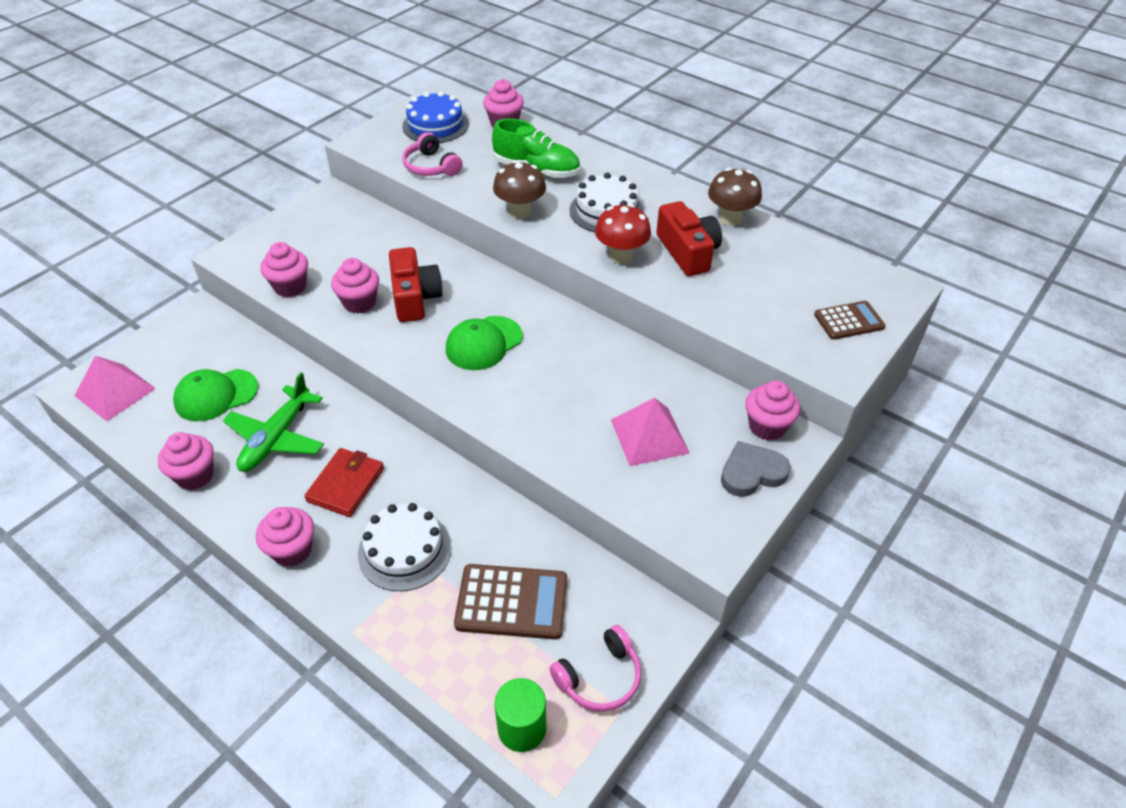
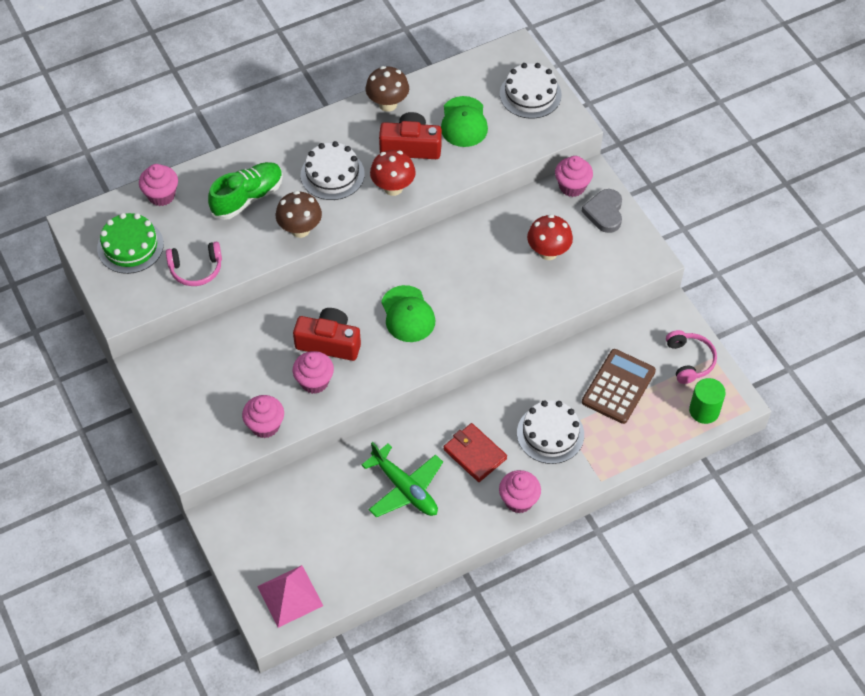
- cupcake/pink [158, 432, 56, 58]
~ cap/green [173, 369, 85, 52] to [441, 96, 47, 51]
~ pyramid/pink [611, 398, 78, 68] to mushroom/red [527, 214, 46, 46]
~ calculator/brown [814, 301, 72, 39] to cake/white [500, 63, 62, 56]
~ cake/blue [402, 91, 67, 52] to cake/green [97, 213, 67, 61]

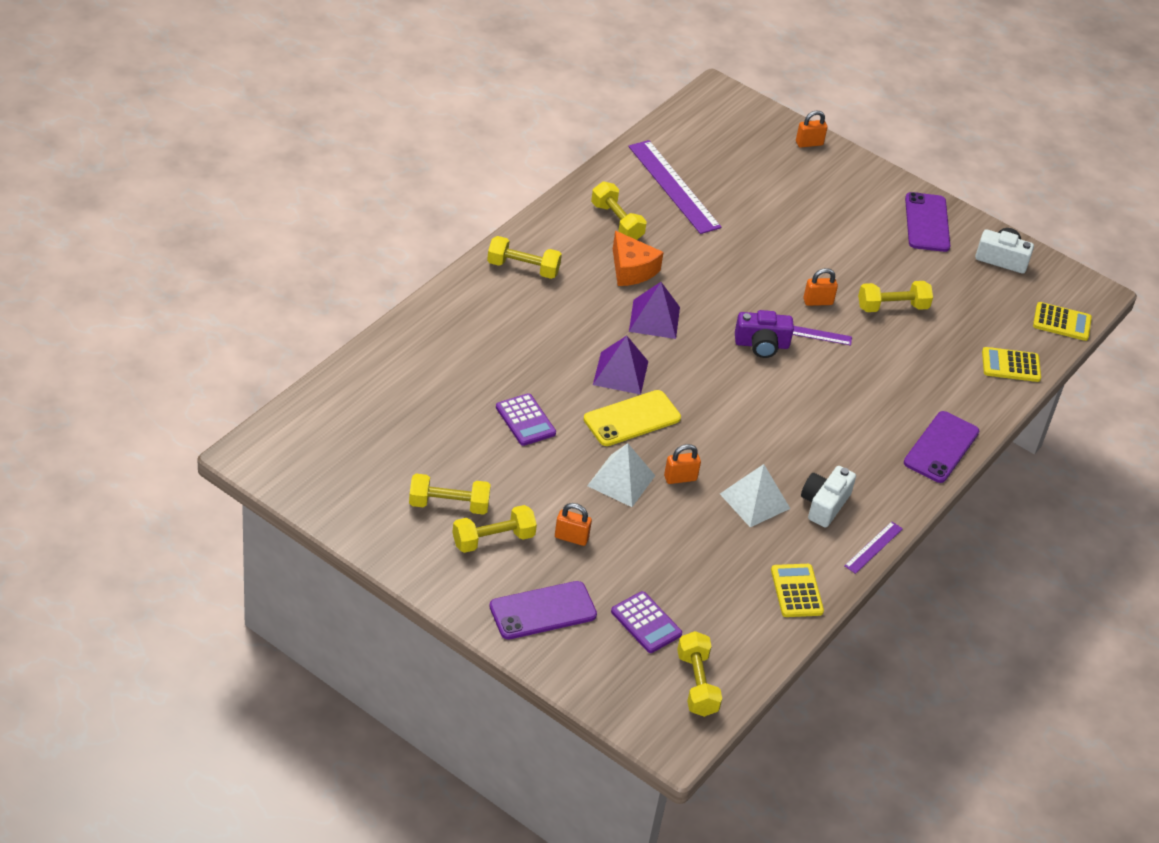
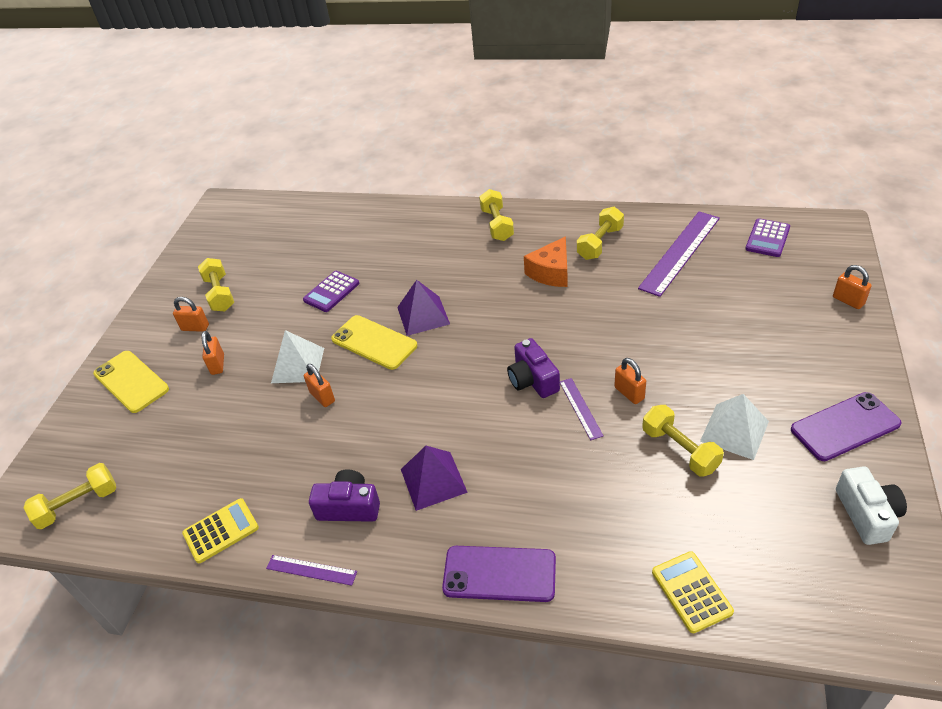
- calculator/yellow [1033, 302, 59, 39]
~ calculator/purple [611, 591, 71, 62] to [745, 218, 45, 39]
~ pyramid/purple [629, 282, 51, 57] to [401, 446, 67, 65]
~ pyramid/white [720, 464, 70, 63] to [700, 394, 69, 66]
~ dumbbell/yellow [452, 505, 85, 48] to padlock/orange [173, 297, 36, 35]
~ phone/purple [489, 581, 108, 58] to phone/yellow [93, 351, 76, 62]
~ camera/white [801, 466, 55, 62] to camera/purple [309, 469, 71, 53]

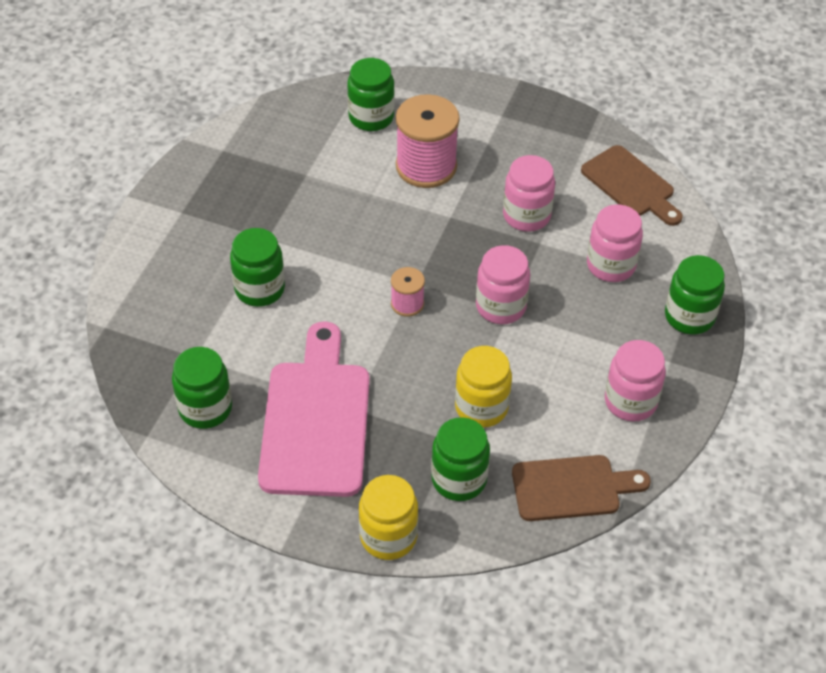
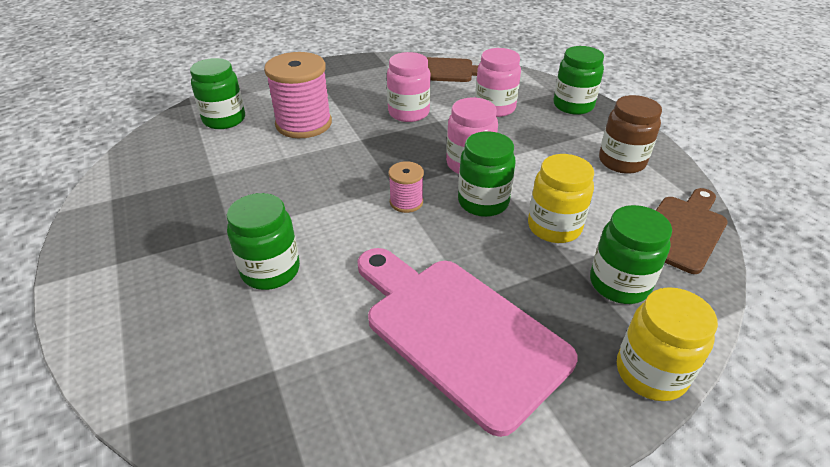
~ jar/green [172, 347, 60, 82] to [458, 131, 57, 86]
~ jar/pink [605, 340, 61, 82] to jar/brown [599, 95, 63, 79]

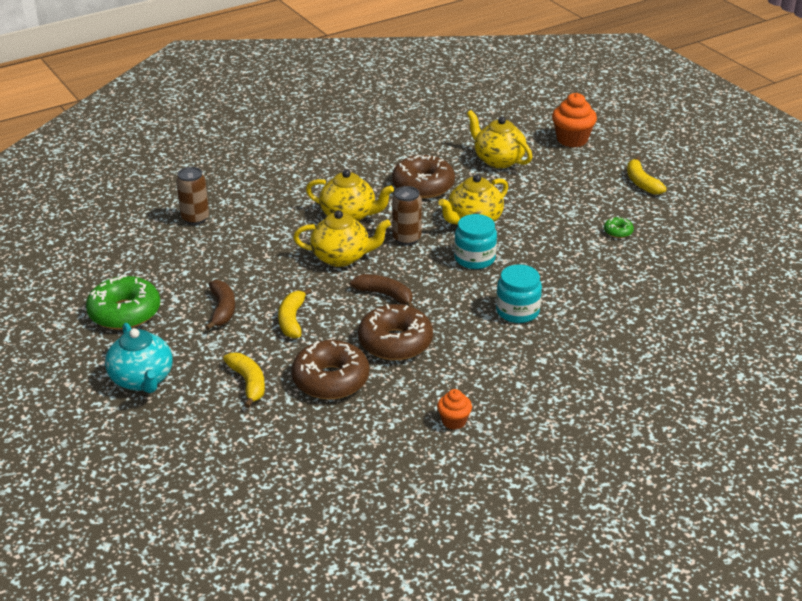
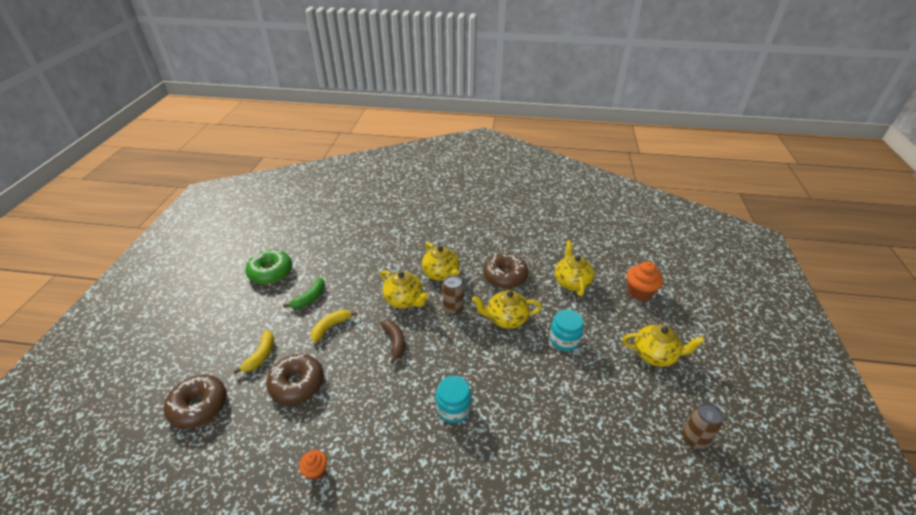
- teapot/turquoise [105, 323, 68, 70]
- donut/green [604, 217, 30, 21]
~ can/brown [176, 167, 33, 58] to [682, 403, 41, 46]
~ donut/brown [358, 304, 75, 56] to [164, 375, 63, 54]
~ jar/turquoise [454, 214, 43, 55] to [550, 309, 34, 42]
~ banana/yellow [627, 156, 40, 38] to teapot/yellow [622, 325, 83, 42]
~ banana/brown [205, 280, 30, 50] to banana/green [283, 278, 42, 31]

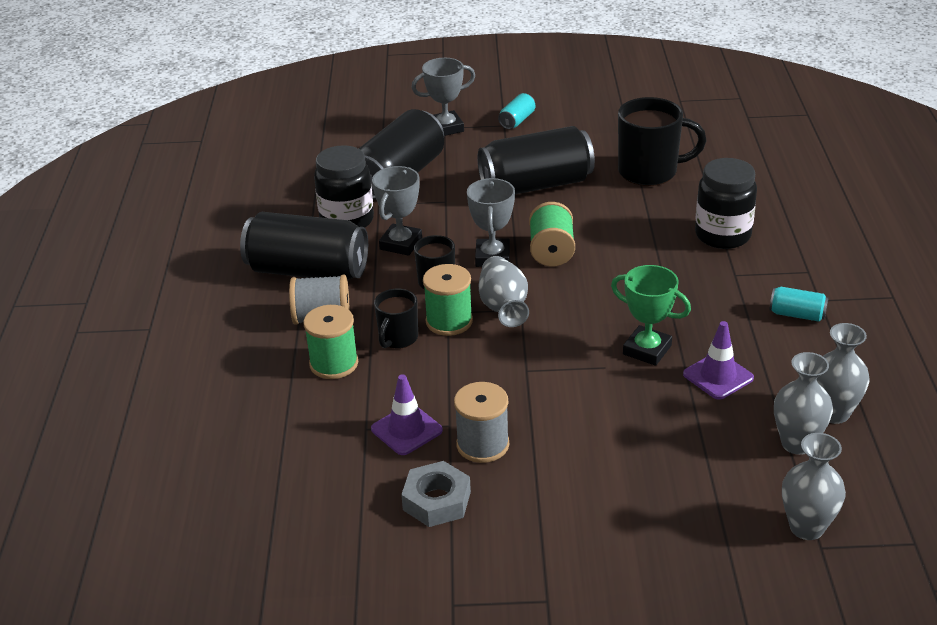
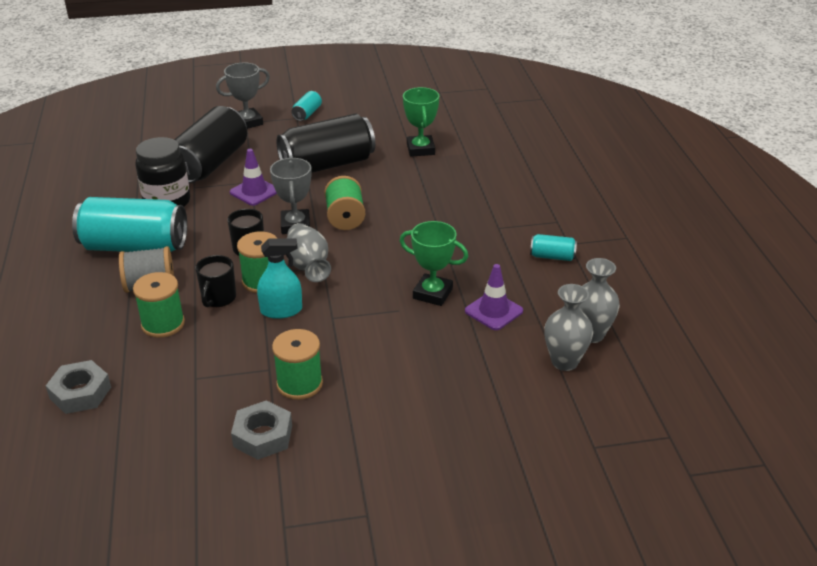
- trophy/grey [372, 166, 50, 90]
- jar/black [695, 158, 62, 91]
- vase/grey [782, 433, 64, 107]
+ nut/grey [46, 360, 65, 54]
+ spray bottle/turquoise [257, 238, 45, 81]
~ traffic cone/purple [371, 374, 72, 81] to [230, 149, 47, 57]
~ mug/black [618, 97, 89, 89] to trophy/green [403, 87, 36, 70]
~ can/black [240, 212, 128, 68] to can/turquoise [72, 197, 115, 55]
~ spool/grey [454, 382, 55, 81] to spool/green [272, 329, 51, 71]

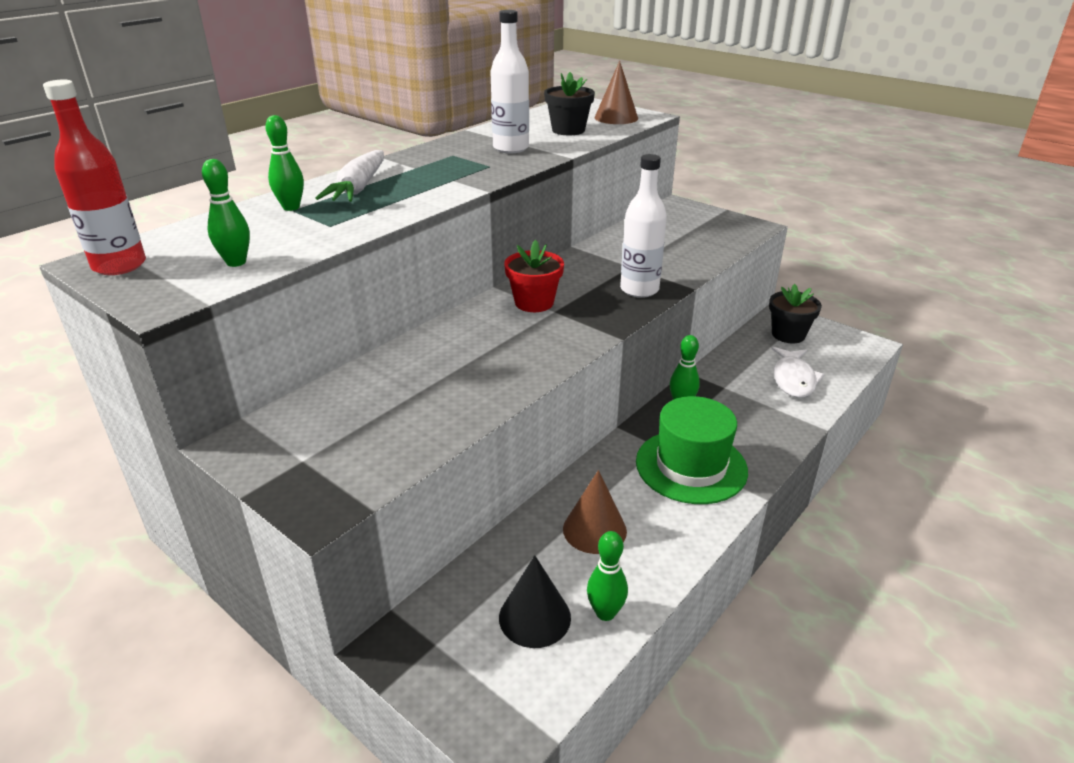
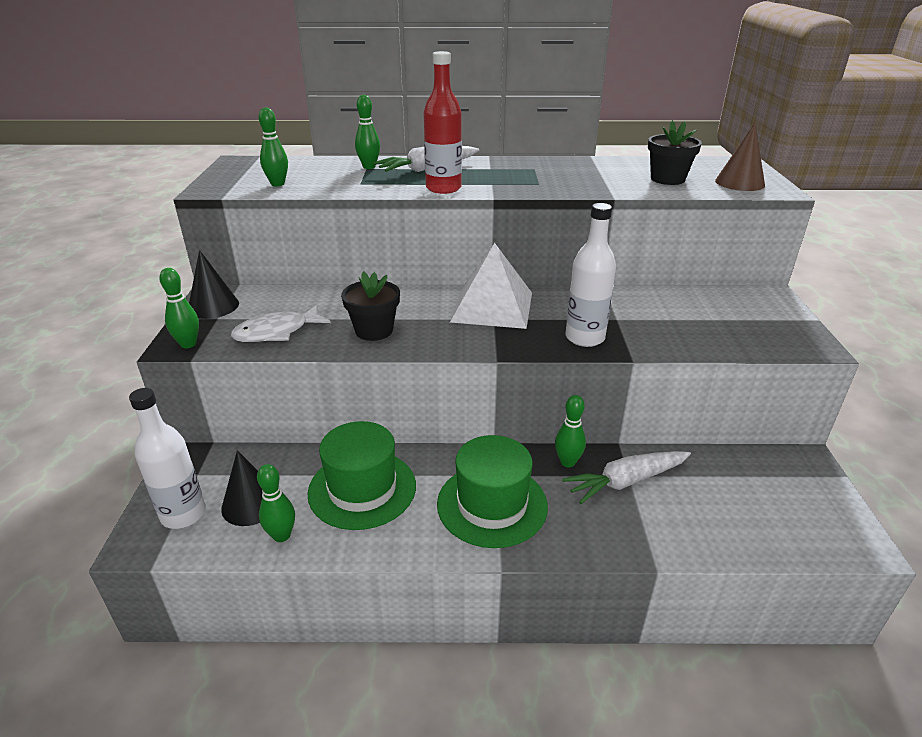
+ bowling pin/green [159, 268, 40, 80]
+ cone/black [189, 250, 50, 69]
+ carrot/white [562, 451, 129, 53]
~ bottle/red [43, 79, 103, 196] to [424, 51, 38, 143]
~ bottle/white [490, 10, 39, 143] to [129, 388, 77, 141]
~ flower pot/black [769, 284, 53, 59] to [341, 271, 59, 70]
~ fish/white [771, 347, 54, 51] to [231, 305, 100, 37]
~ flower pot/red [504, 240, 60, 72] to pyramid/white [450, 243, 82, 86]
~ cone/brown [563, 470, 64, 84] to hat/green [307, 421, 109, 109]

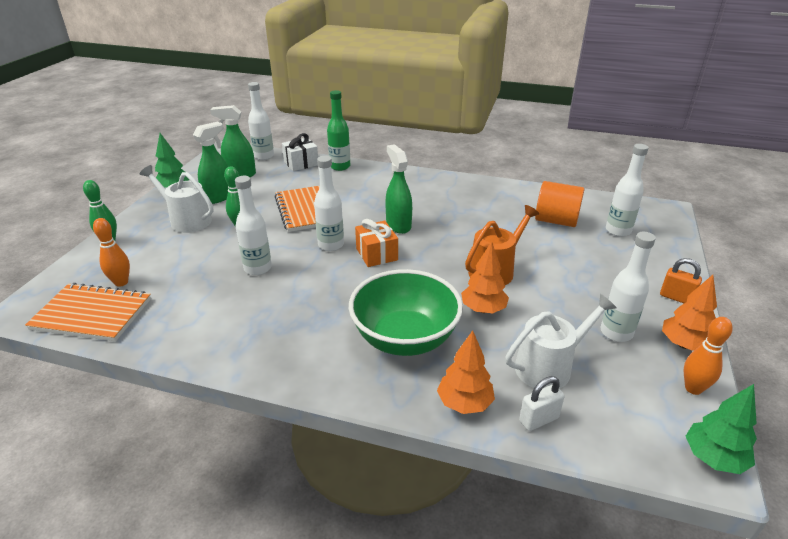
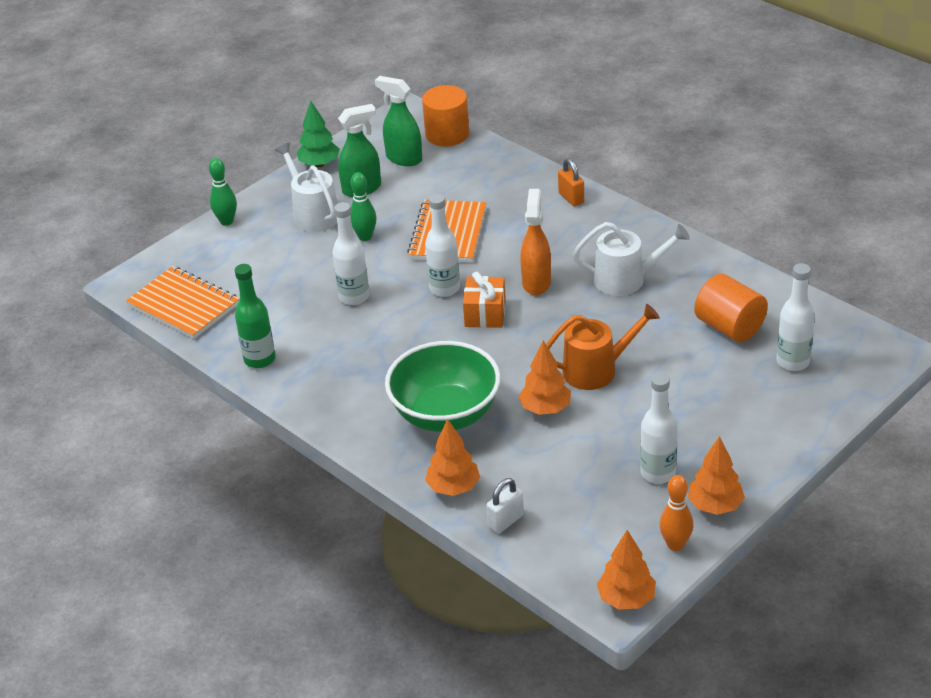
- bowling pin/orange [93, 218, 37, 69]
- gift/white [282, 133, 36, 38]
~ bottle/green [327, 90, 23, 81] to [235, 264, 40, 104]
~ watering can/white [506, 294, 111, 95] to [573, 222, 117, 74]
~ padlock/orange [660, 258, 42, 45] to [558, 158, 26, 48]
~ bottle/white [248, 82, 26, 78] to cylinder/orange [422, 85, 47, 61]
~ spray bottle/green [386, 144, 26, 90] to spray bottle/orange [521, 189, 30, 106]
~ tree/green [686, 384, 71, 90] to tree/orange [597, 530, 59, 79]
~ padlock/white [519, 376, 46, 55] = [486, 478, 38, 56] 45 degrees counterclockwise

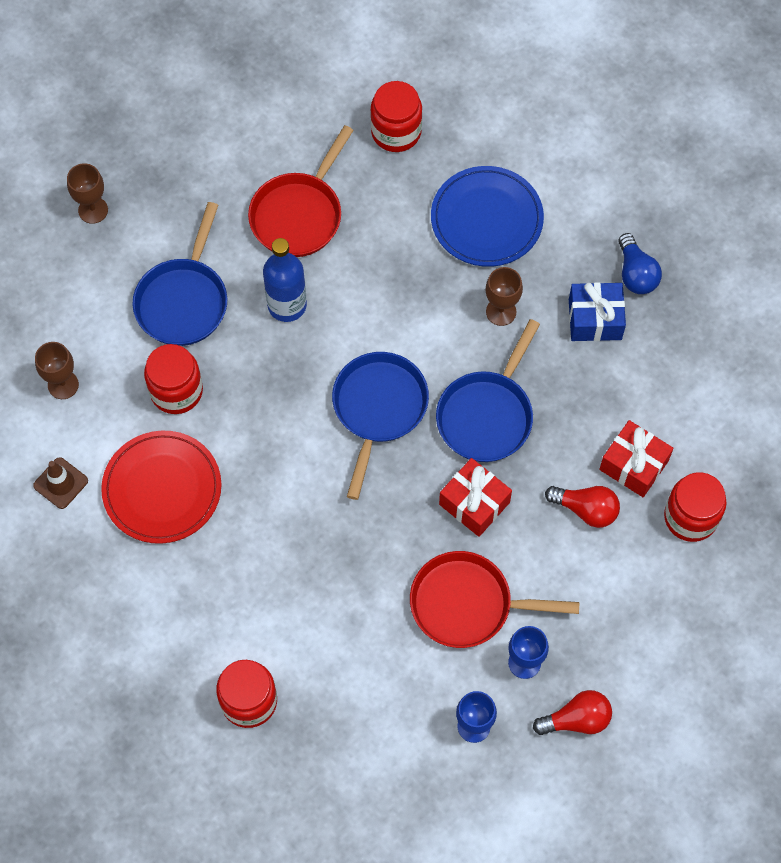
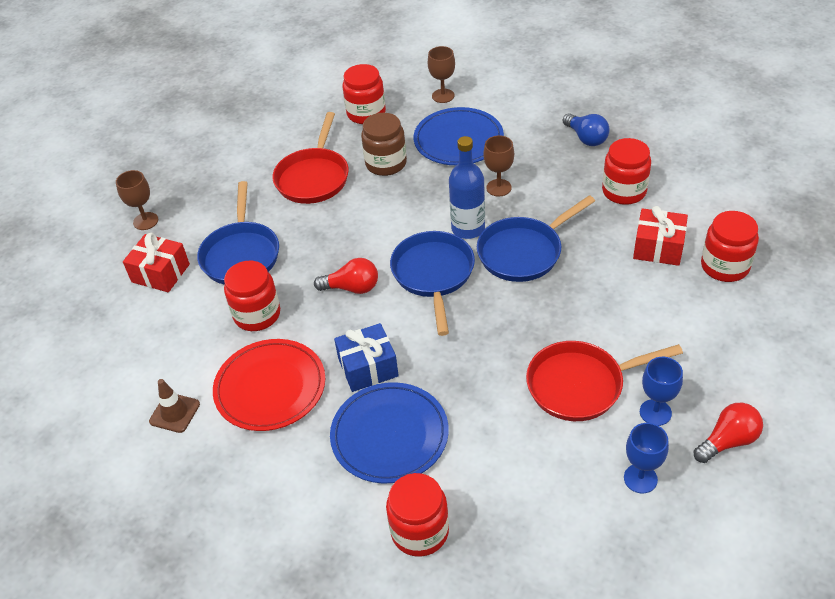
+ plate/blue [330, 382, 119, 101]
+ jar/brown [361, 113, 46, 63]
+ jar/red [602, 138, 49, 67]
~ goblet/brown [35, 342, 44, 57] to [428, 46, 27, 57]
~ bottle/blue [263, 238, 44, 84] to [449, 136, 36, 103]
~ gift/red [439, 458, 73, 79] to [123, 233, 67, 59]
~ light bulb/red [545, 486, 75, 42] to [314, 258, 64, 36]
~ gift/blue [569, 282, 57, 59] to [334, 323, 65, 69]
~ pan/blue [436, 319, 104, 143] = [477, 195, 118, 87] 45 degrees clockwise

